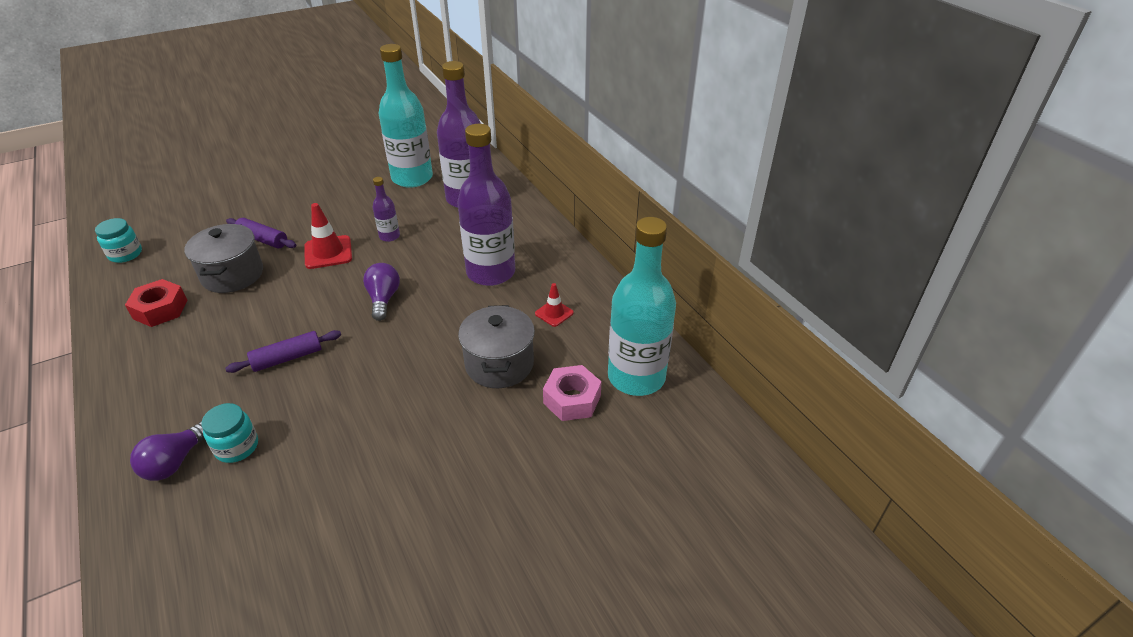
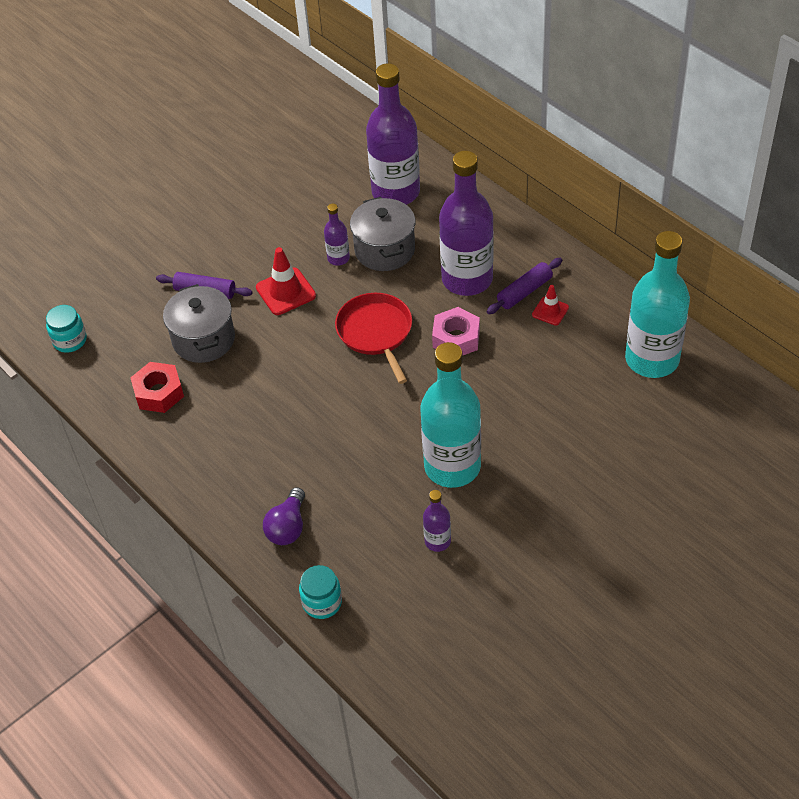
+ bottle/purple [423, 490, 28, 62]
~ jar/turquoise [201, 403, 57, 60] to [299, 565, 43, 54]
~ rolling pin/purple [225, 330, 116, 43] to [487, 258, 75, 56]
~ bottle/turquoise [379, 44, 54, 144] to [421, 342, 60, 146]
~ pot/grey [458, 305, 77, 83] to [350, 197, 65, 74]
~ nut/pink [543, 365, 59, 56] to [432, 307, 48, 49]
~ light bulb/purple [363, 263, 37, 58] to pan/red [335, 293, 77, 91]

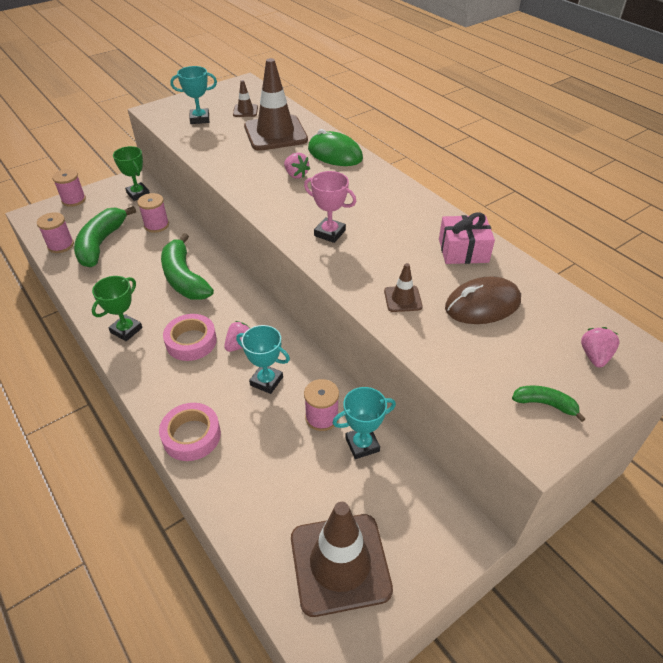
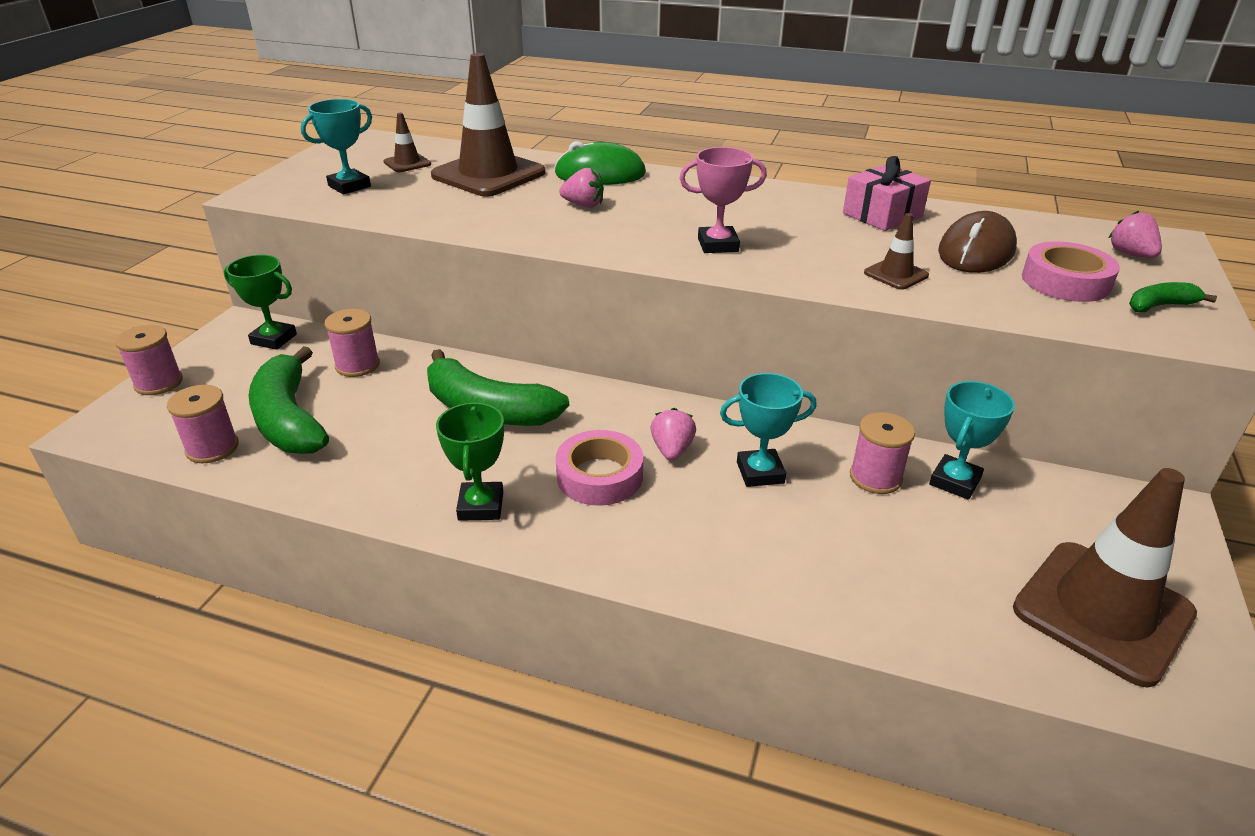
~ tape/pink [159, 403, 62, 58] to [1022, 241, 98, 61]

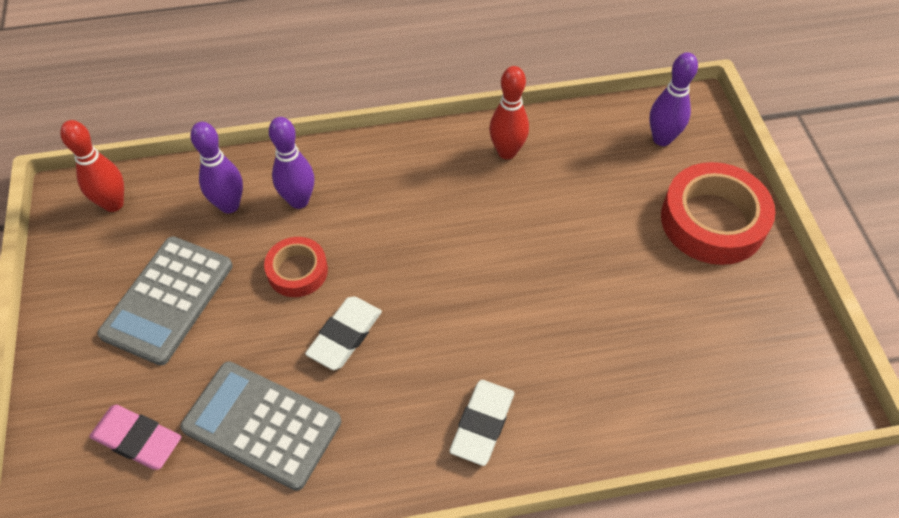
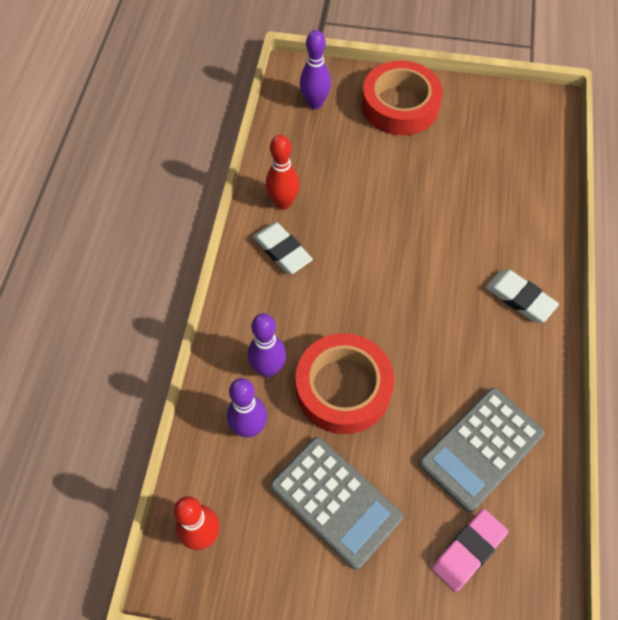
~ eraser/white [305, 296, 77, 74] to [253, 222, 60, 52]
~ tape/red [264, 237, 64, 60] = [295, 333, 99, 101] x1.78

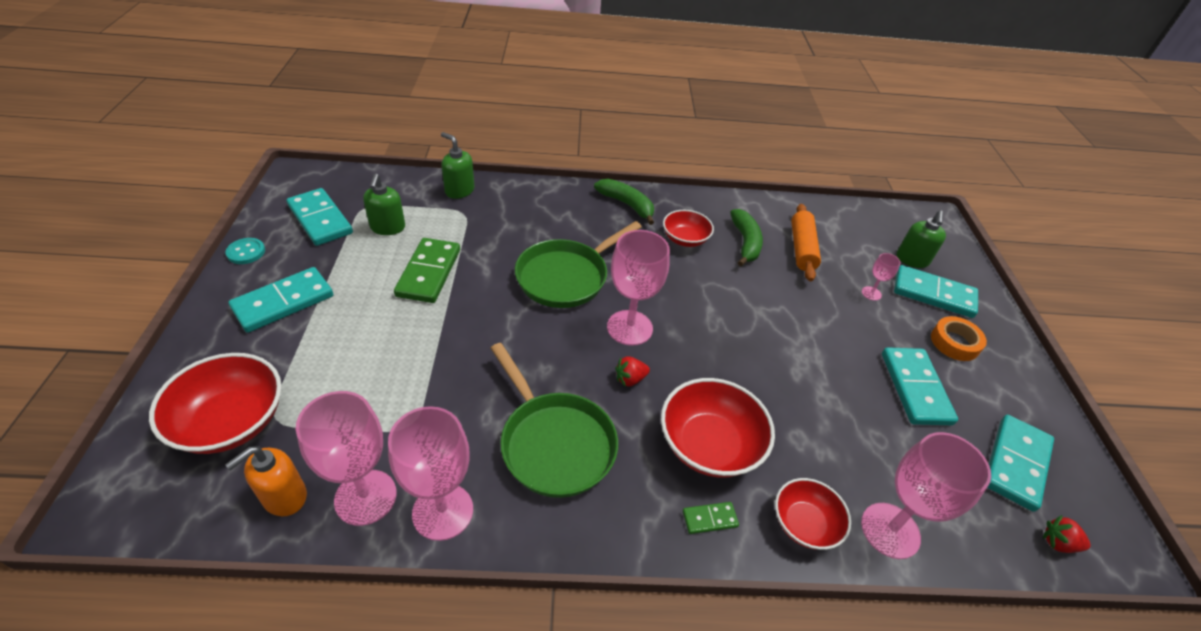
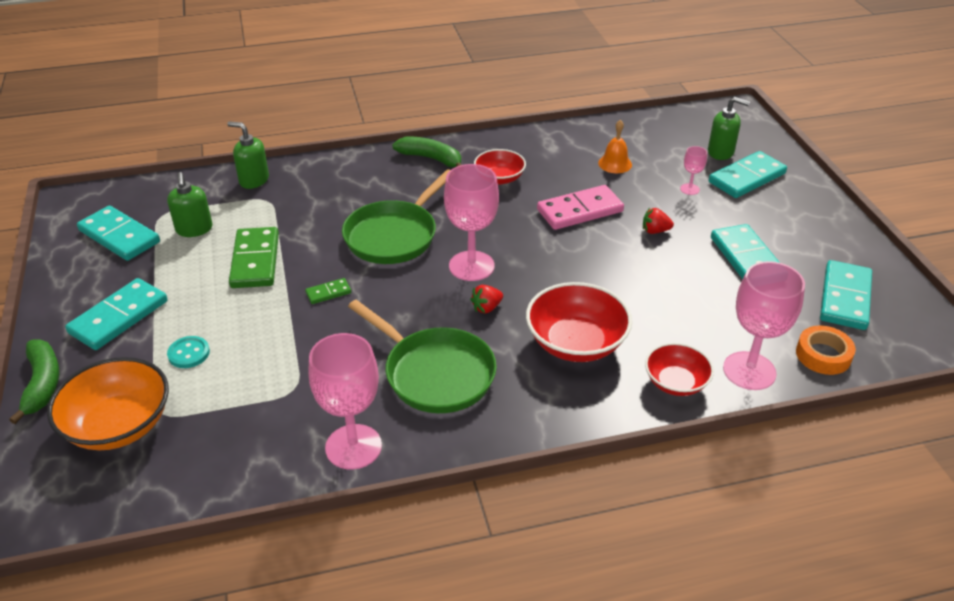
- soap dispenser/orange [225, 446, 82, 70]
- goblet/pink [296, 391, 101, 135]
+ domino/pink [537, 185, 87, 45]
~ button/turquoise [225, 238, 40, 26] to [167, 336, 43, 32]
~ domino/green [683, 502, 56, 32] to [305, 278, 46, 26]
~ banana/green [730, 209, 33, 57] to [9, 339, 50, 85]
~ tape/orange [931, 316, 56, 45] to [796, 326, 60, 49]
~ strawberry/red [1043, 515, 48, 38] to [643, 208, 31, 26]
~ rolling pin/orange [791, 204, 30, 77] to bell/orange [598, 120, 34, 53]
~ bowl/red [149, 353, 133, 101] to bowl/orange [47, 357, 122, 93]
~ domino/turquoise [894, 265, 84, 53] = [709, 151, 78, 47] 45 degrees counterclockwise
~ soap dispenser/green [897, 211, 49, 57] = [708, 97, 42, 63] 75 degrees counterclockwise

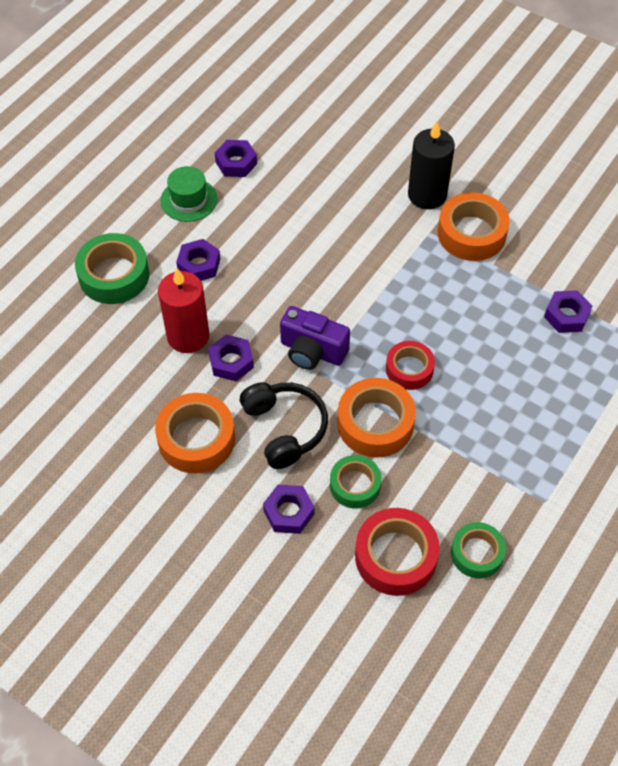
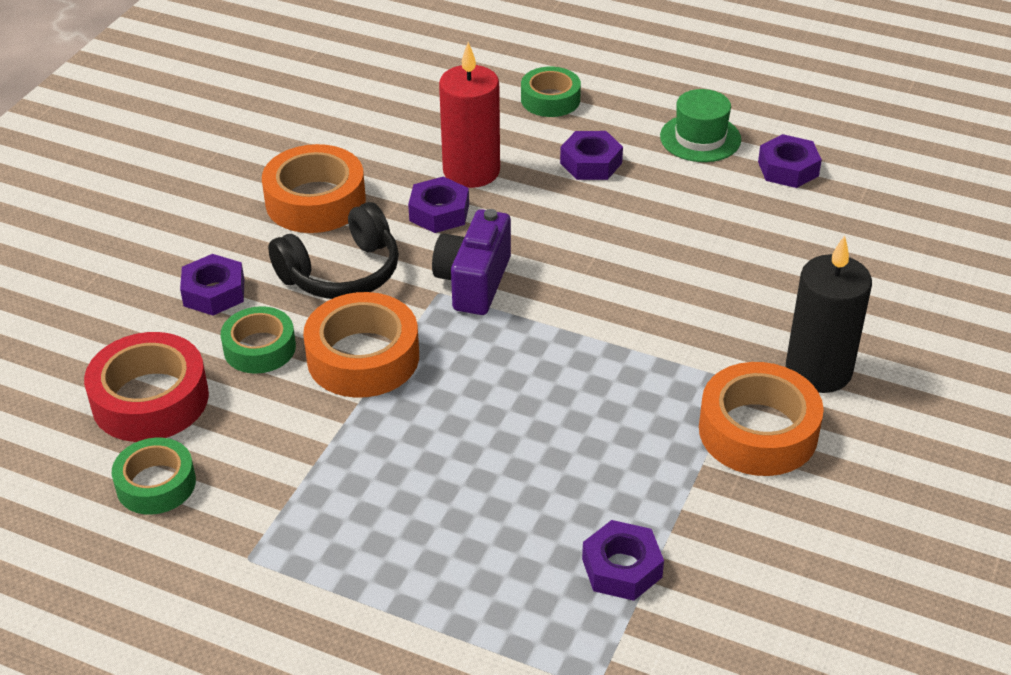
- tape/red [386, 341, 49, 49]
~ tape/green [75, 233, 74, 71] = [521, 67, 60, 50] x0.64

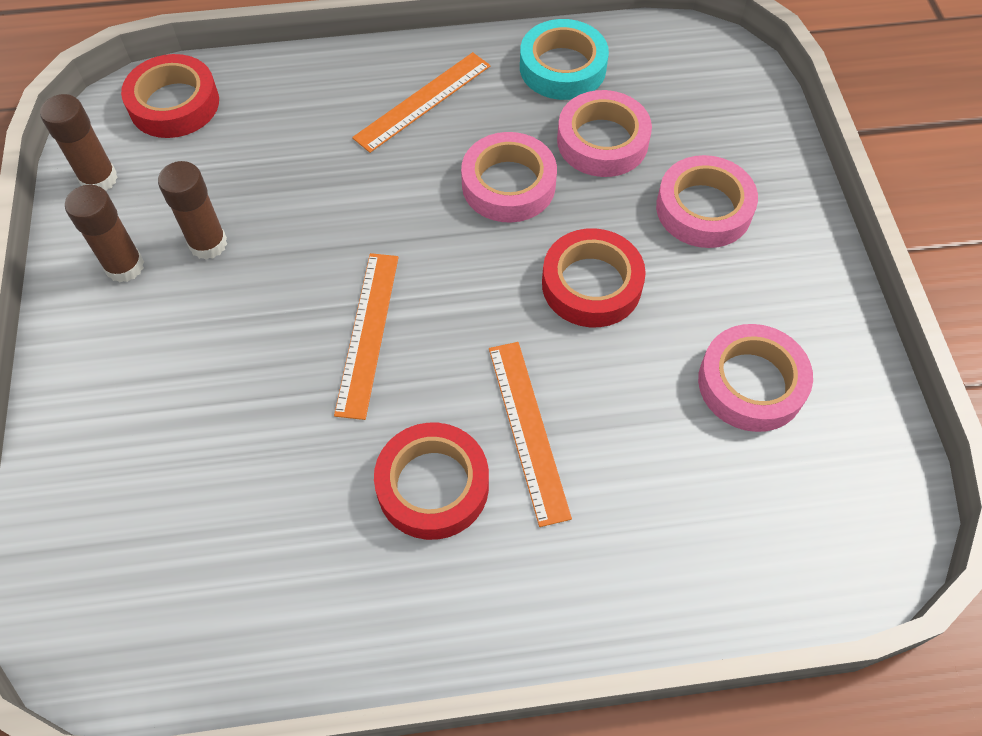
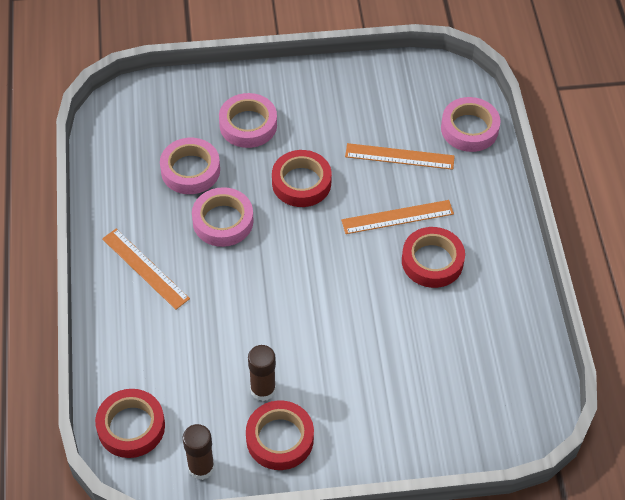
- tape/turquoise [520, 19, 89, 81]
~ ruler/orange [334, 253, 65, 167] to [345, 143, 110, 27]
~ tape/pink [698, 324, 115, 108] to [441, 97, 59, 55]
~ glue stick/brown [65, 185, 79, 97] to tape/red [246, 400, 68, 70]

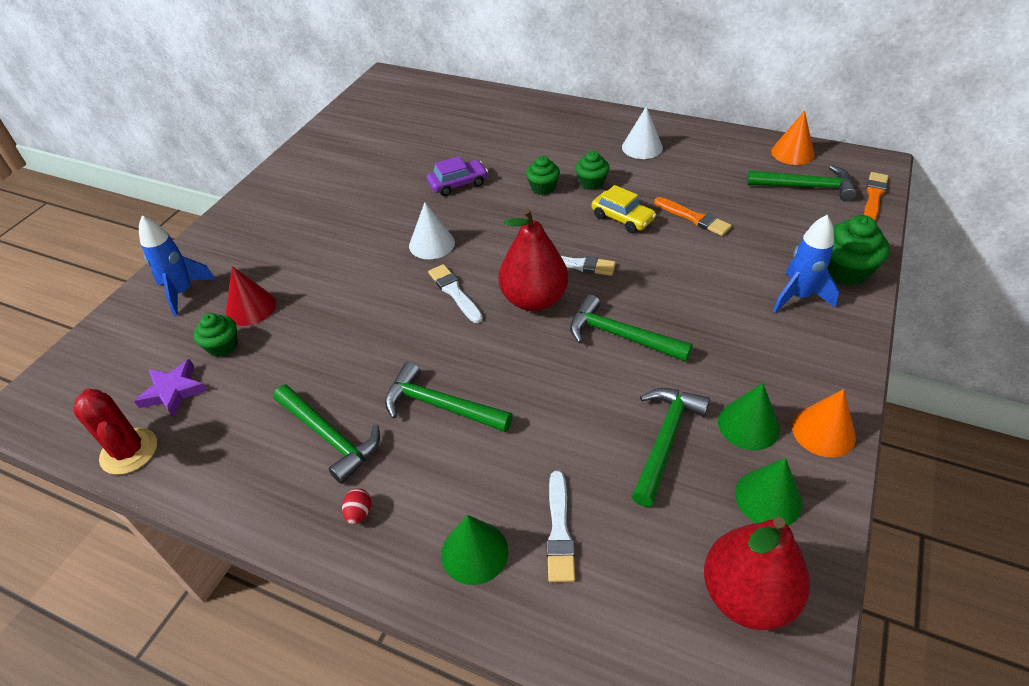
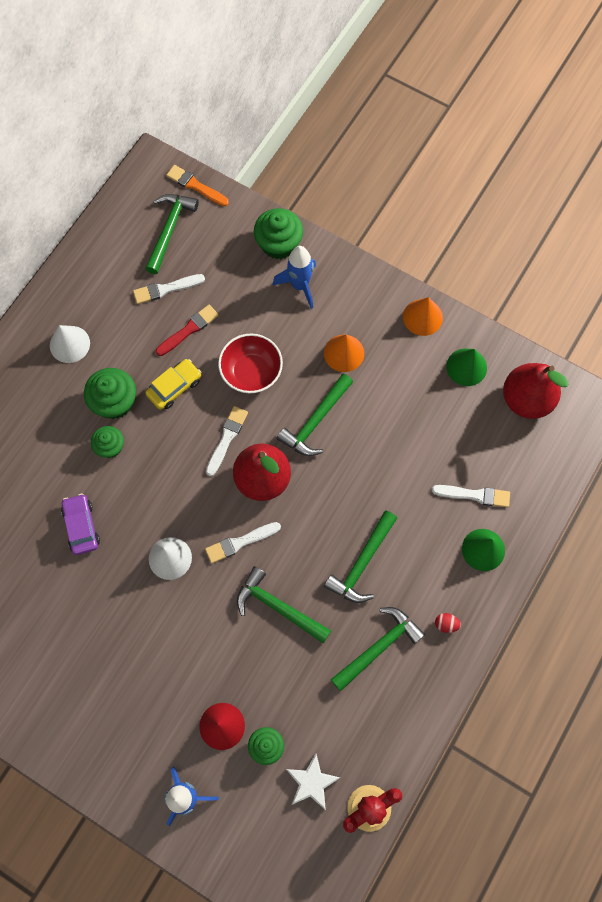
- cone/green [718, 383, 62, 67]
+ brush/white [133, 274, 72, 30]
+ bowl/red [218, 333, 65, 61]
~ hammer/green [632, 388, 78, 119] to [237, 566, 94, 77]
~ cone/orange [771, 111, 44, 54] to [324, 335, 40, 37]
~ star/purple [134, 359, 73, 58] to star/white [286, 754, 54, 56]
~ brush/orange [654, 197, 78, 39] to brush/red [156, 305, 63, 51]
~ cupcake/green [575, 151, 35, 39] = [84, 368, 52, 51] x1.59

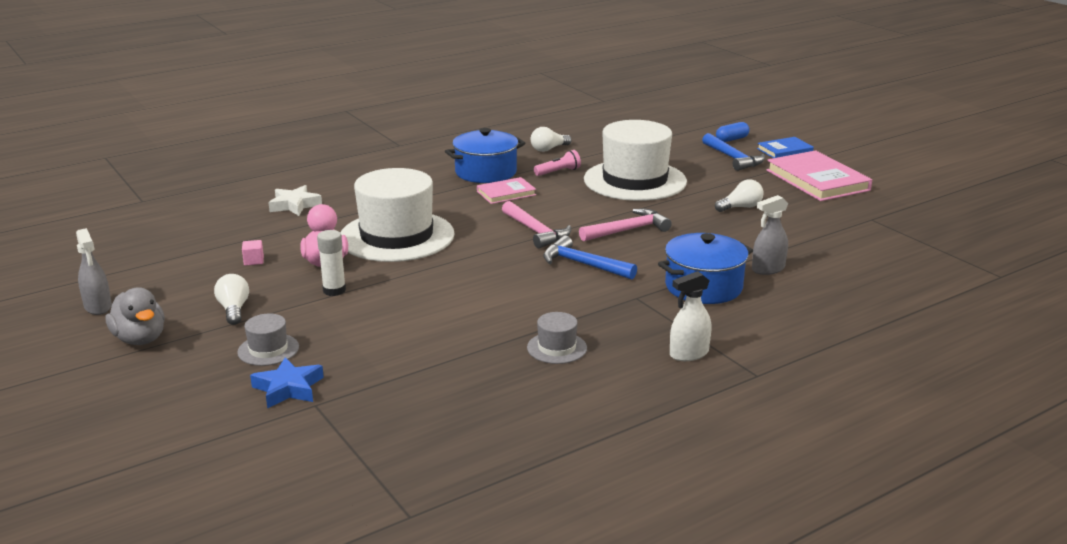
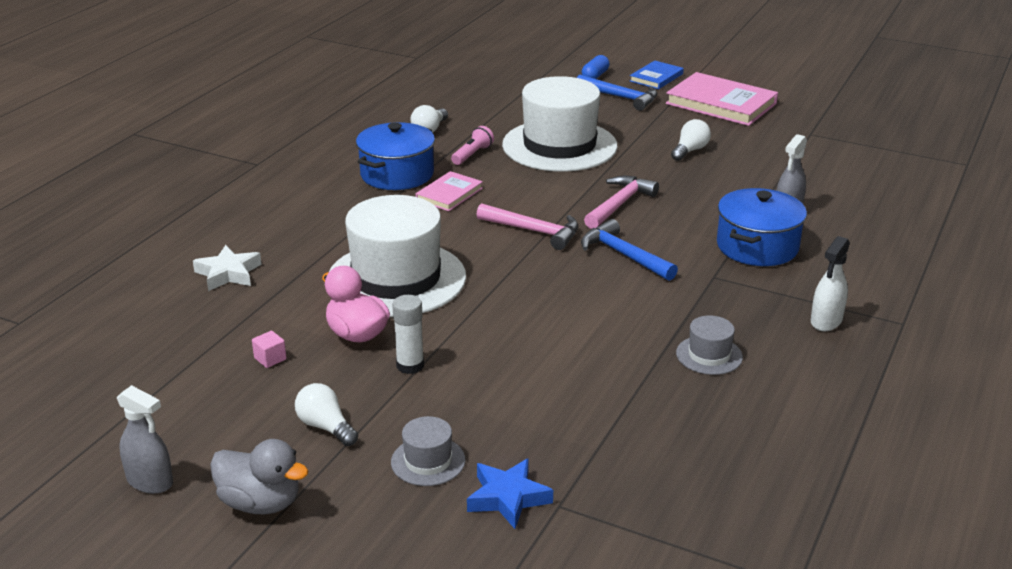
~ hammer/blue [543, 236, 94, 43] = [581, 219, 97, 62] 45 degrees clockwise

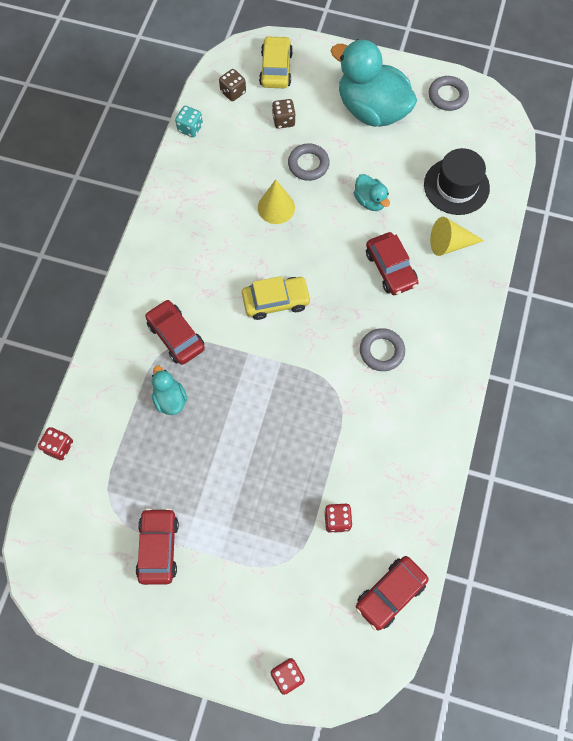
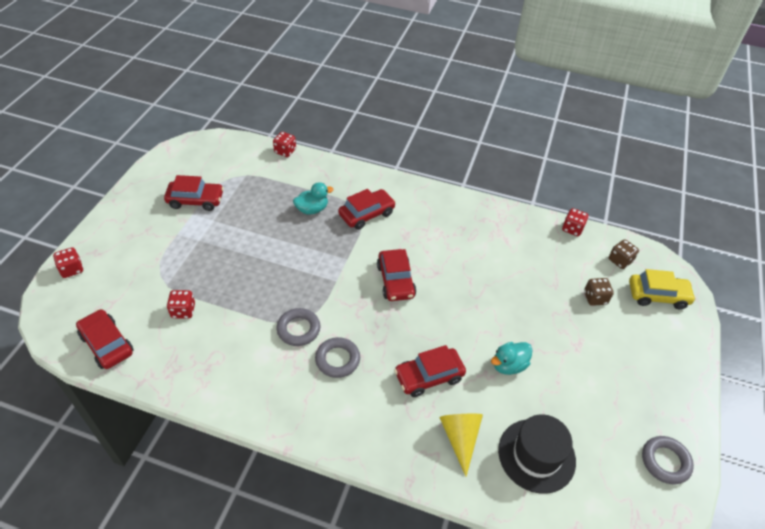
- cone/yellow [258, 179, 37, 45]
- duck/turquoise [331, 39, 86, 88]
~ ring/grey [288, 143, 42, 38] to [277, 308, 44, 38]
~ dice/turquoise [175, 106, 28, 31] to dice/red [562, 208, 26, 28]
~ car/yellow [242, 276, 69, 44] to car/red [377, 249, 39, 52]

